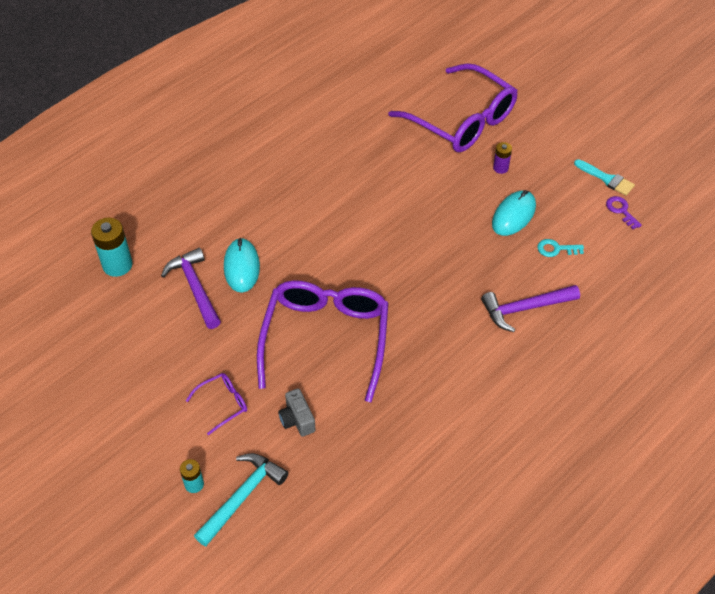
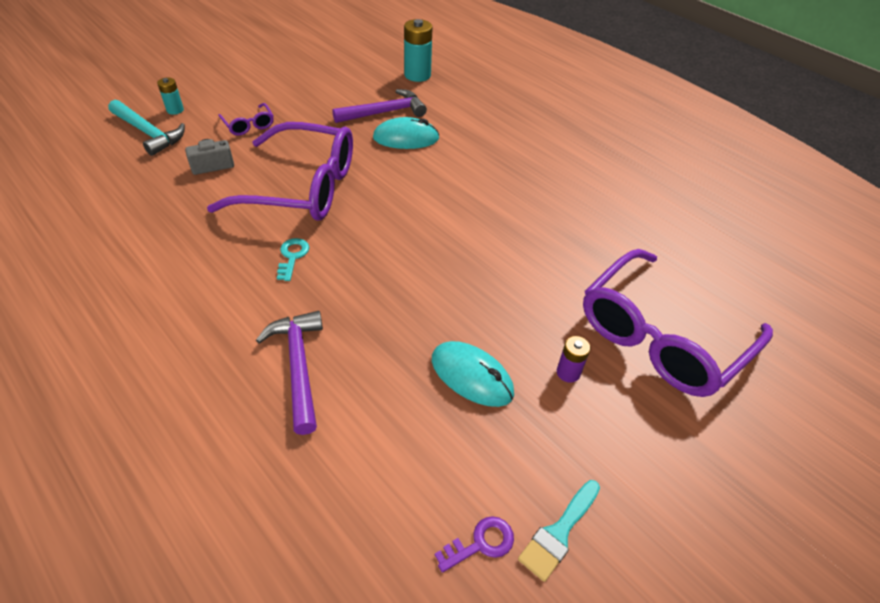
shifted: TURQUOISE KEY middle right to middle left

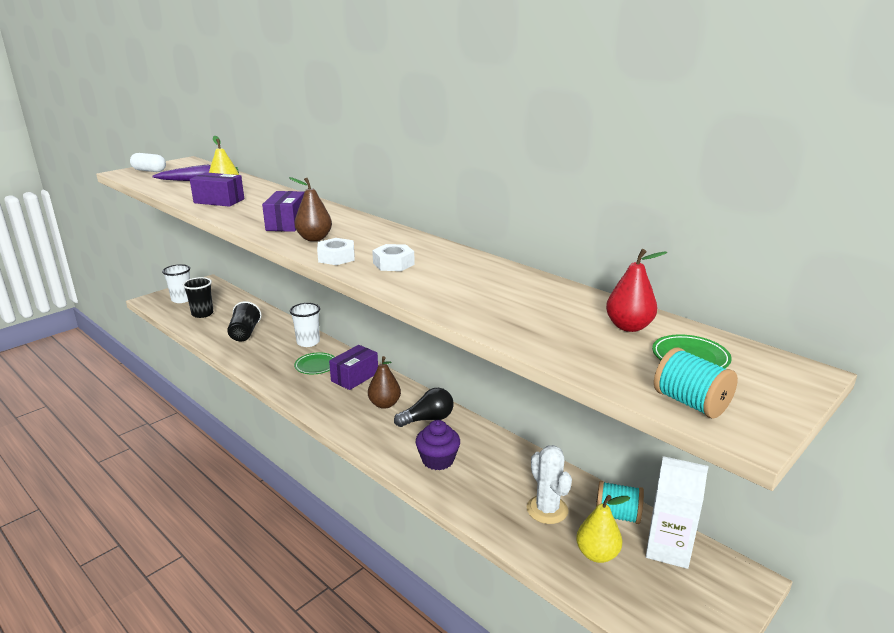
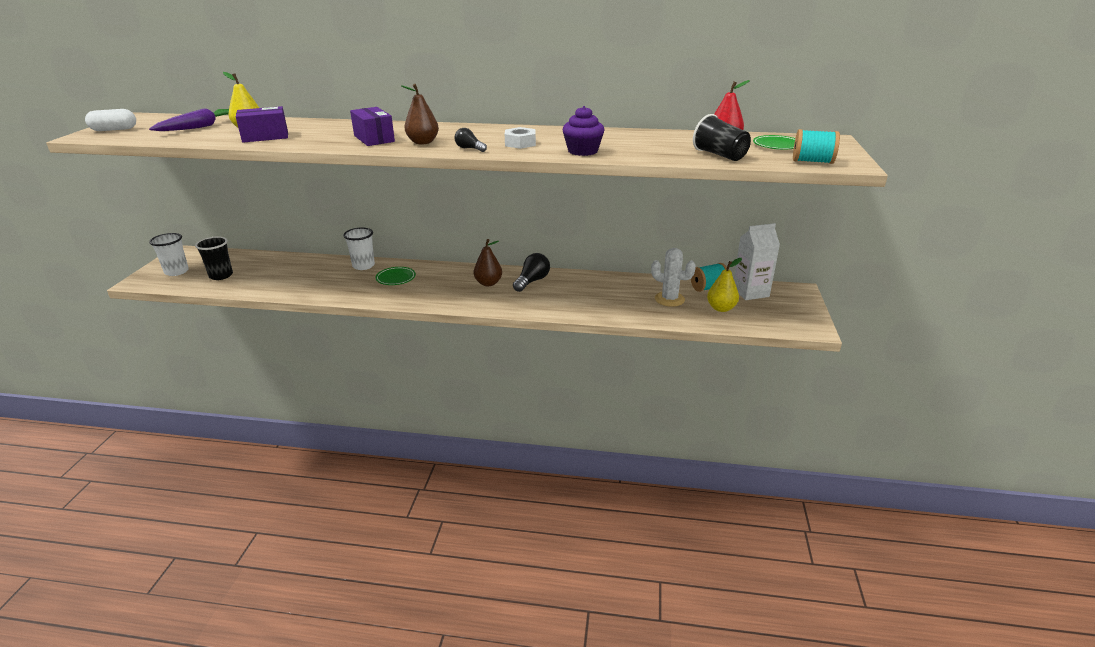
gone: PURPLE BOX (no. 3 from left) centre
shifted: BLACK CUP (no. 2 from left) middle left to top centre; PURPLE CUPCAKE bottom centre to top centre
swapped: WHITE NUT (no. 1 from left) centre to BLACK LIGHT BULB (no. 1 from left) top centre

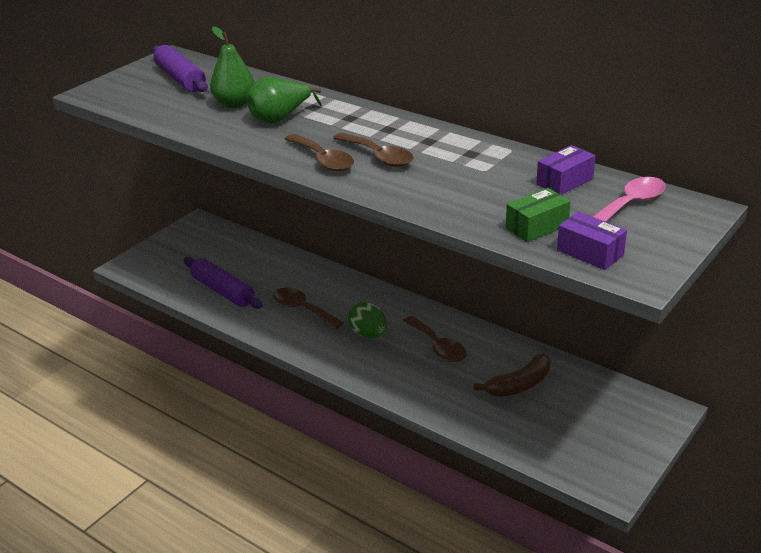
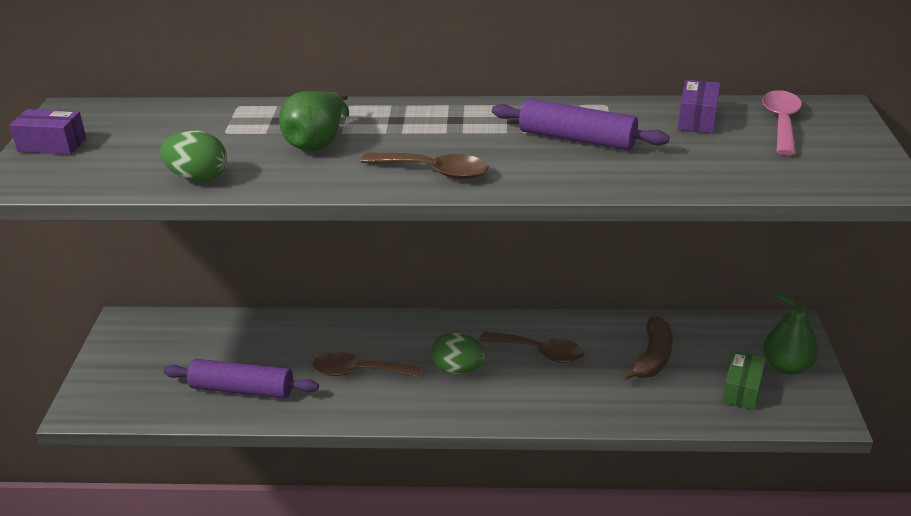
gone: BROWN SPOON (no. 3 from left) top centre
new: GREEN EGG (no. 1 from left) top left
shifted: PURPLE ROLLING PIN (no. 1 from left in the first image) top left to PURPLE ROLLING PIN (no. 2 from left) top centre; GREEN PEAR (no. 1 from left in the first image) top left to GREEN PEAR (no. 2 from left) middle right; GREEN BOX middle right to bottom right; PURPLE BOX (no. 2 from left in the first image) middle right to PURPLE BOX (no. 1 from left) top left

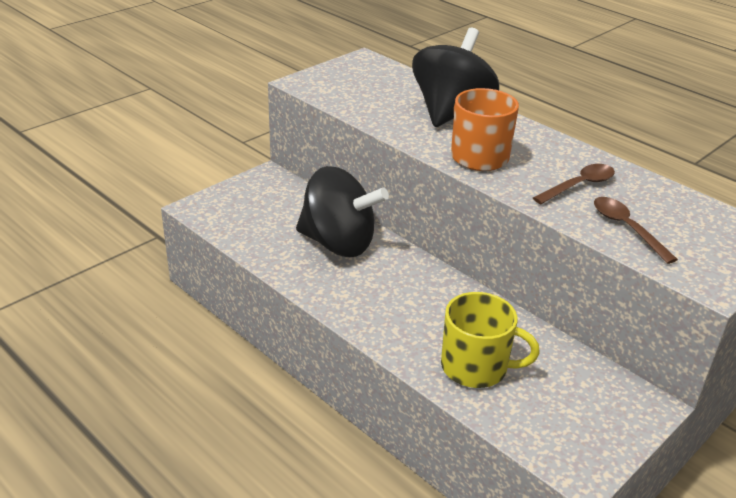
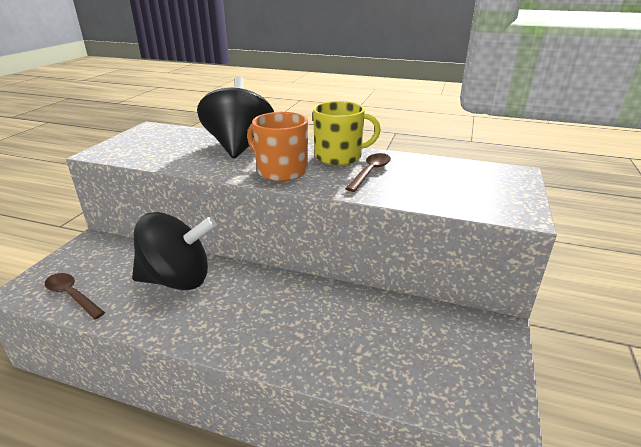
shifted: YELLOW MUG bottom centre to top centre; BROWN SPOON (no. 2 from left in the first image) middle right to BROWN SPOON (no. 1 from left) middle left

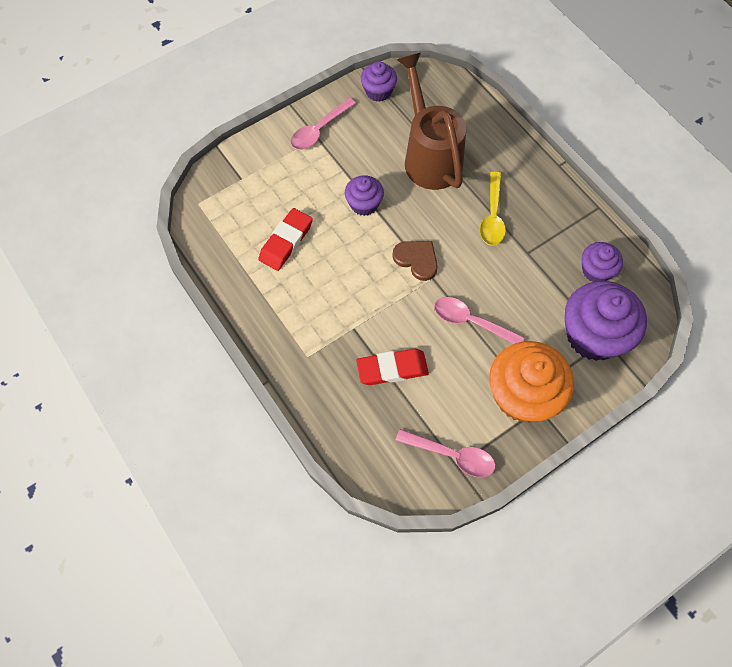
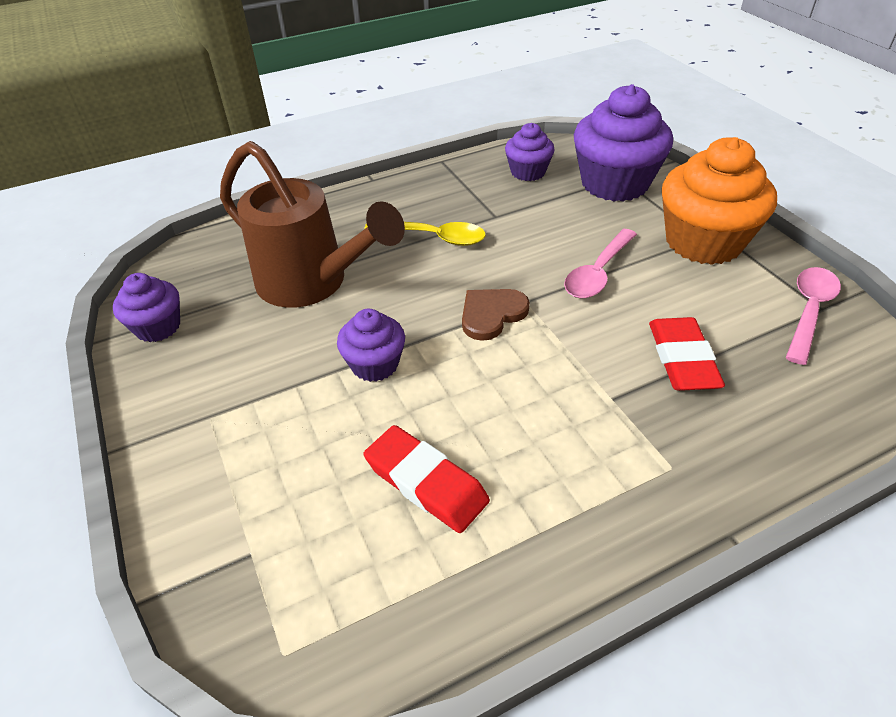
gone: PINK SPOON (no. 1 from left) top centre
rotated: BROWN WATERING CAN top centre = top centre 135 degrees counterclockwise

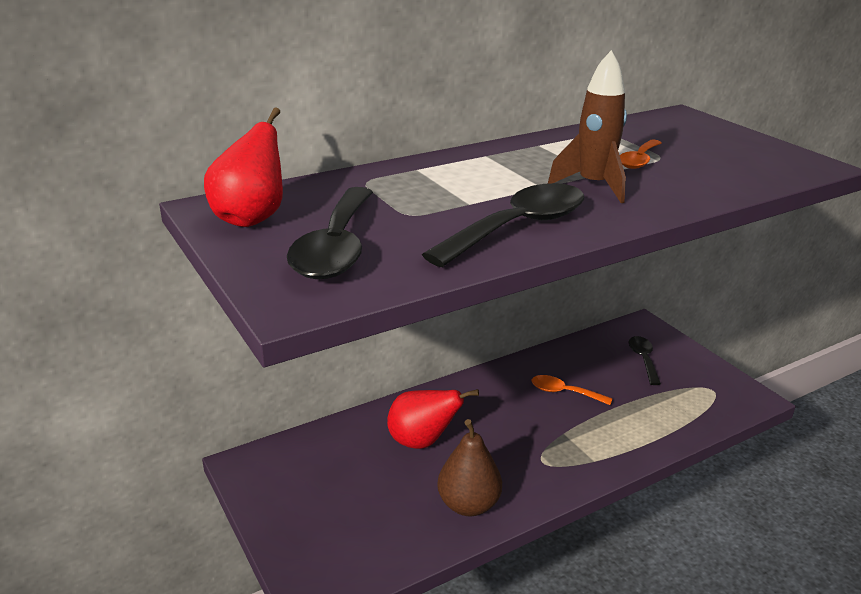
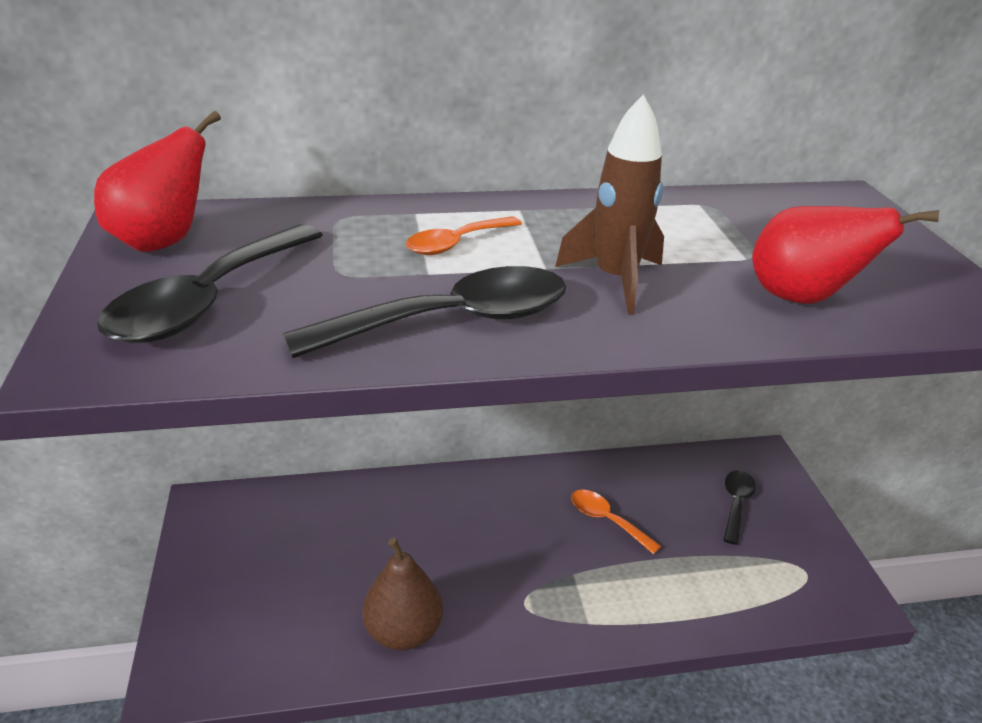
shifted: RED PEAR (no. 2 from left) bottom centre to middle right; ORANGE SPOON (no. 2 from left in the first image) top right to ORANGE SPOON (no. 1 from left) top centre

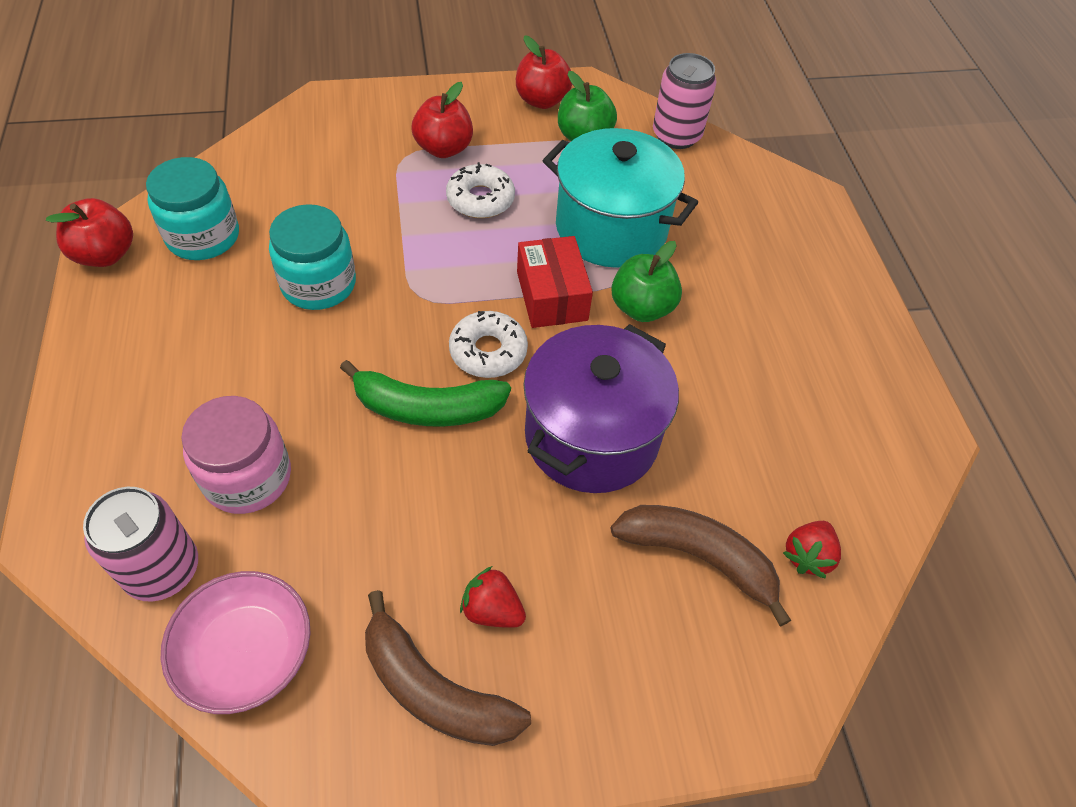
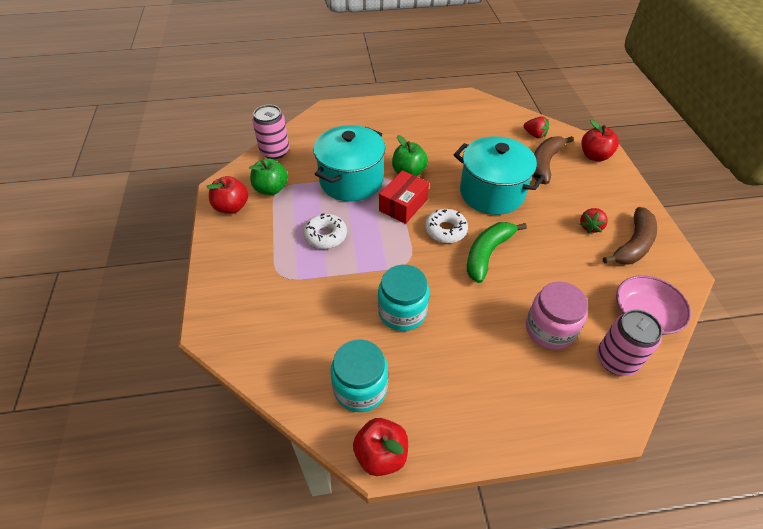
shifted: RED APPLE (no. 2 from left in the first image) top centre to RED APPLE (no. 3 from left) top right
repainted: PURPLE POT centre to TURQUOISE POT (no. 2 from left) top centre
rotated: GREEN BANANA centre = centre 150 degrees counterclockwise; RED BOX centre = centre 45 degrees counterclockwise

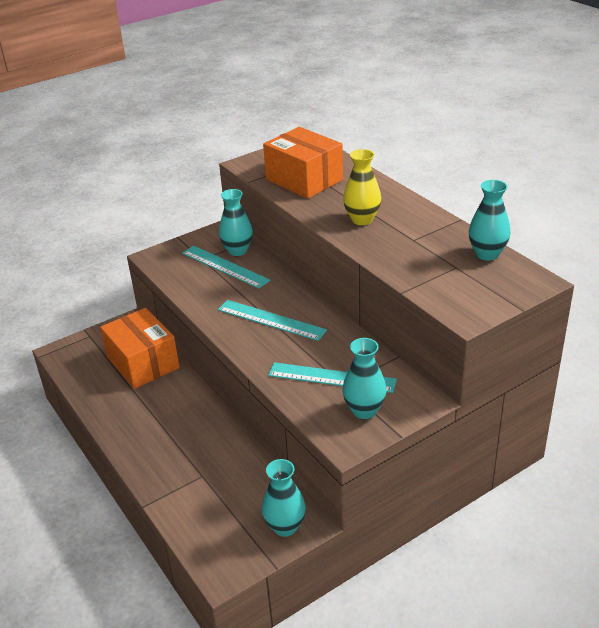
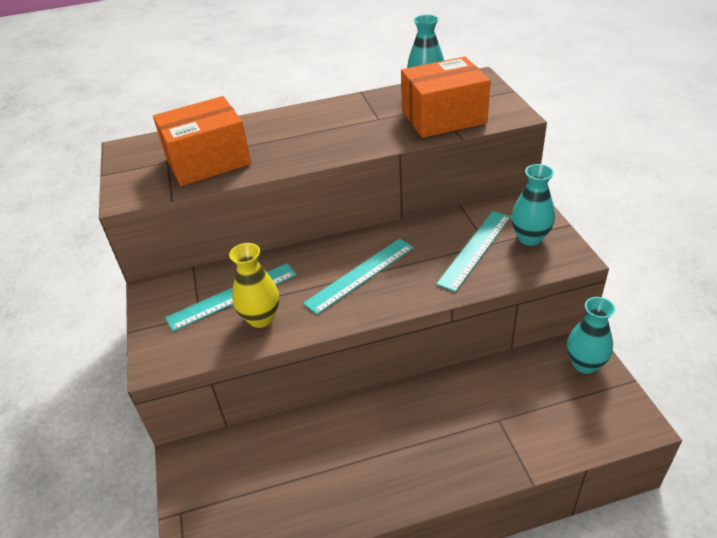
gone: TURQUOISE VASE (no. 1 from left) centre
shifted: ORANGE BOX (no. 1 from left in the first image) middle left to ORANGE BOX (no. 2 from left) top centre; YELLOW VASE top centre to centre

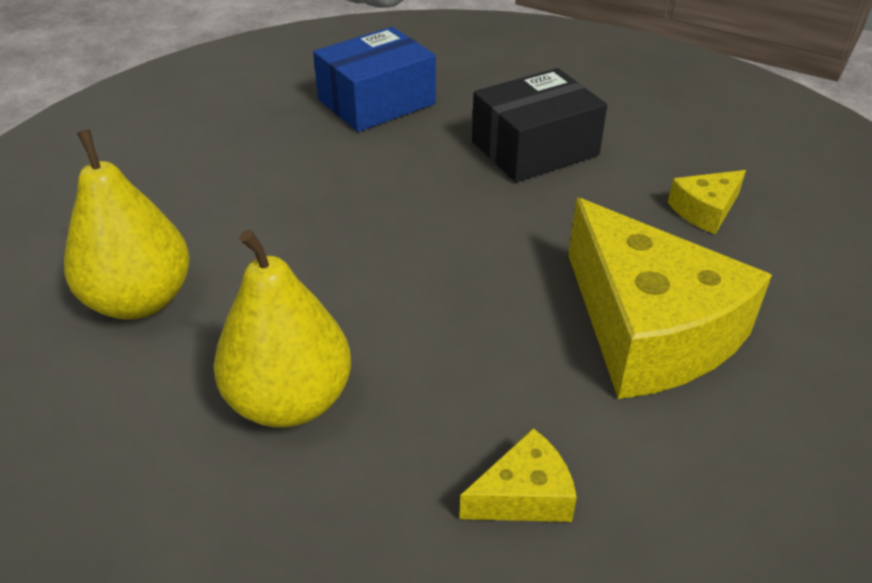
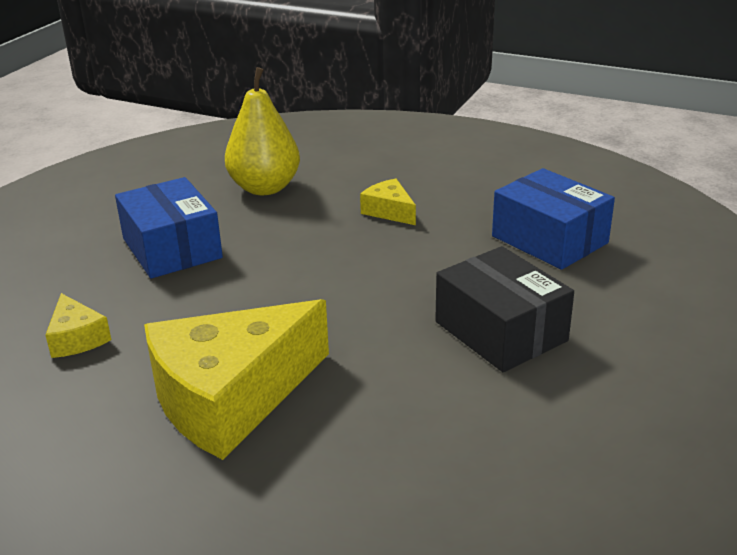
shifted: YELLOW CHEESE (no. 3 from left) middle right to centre
swapped: YELLOW PEAR (no. 2 from left) middle left to BLUE BOX (no. 1 from left) middle left

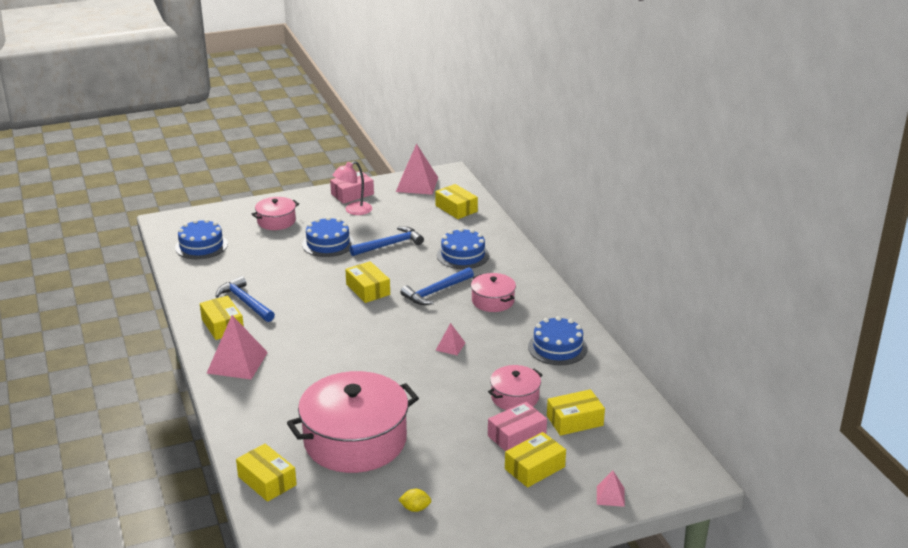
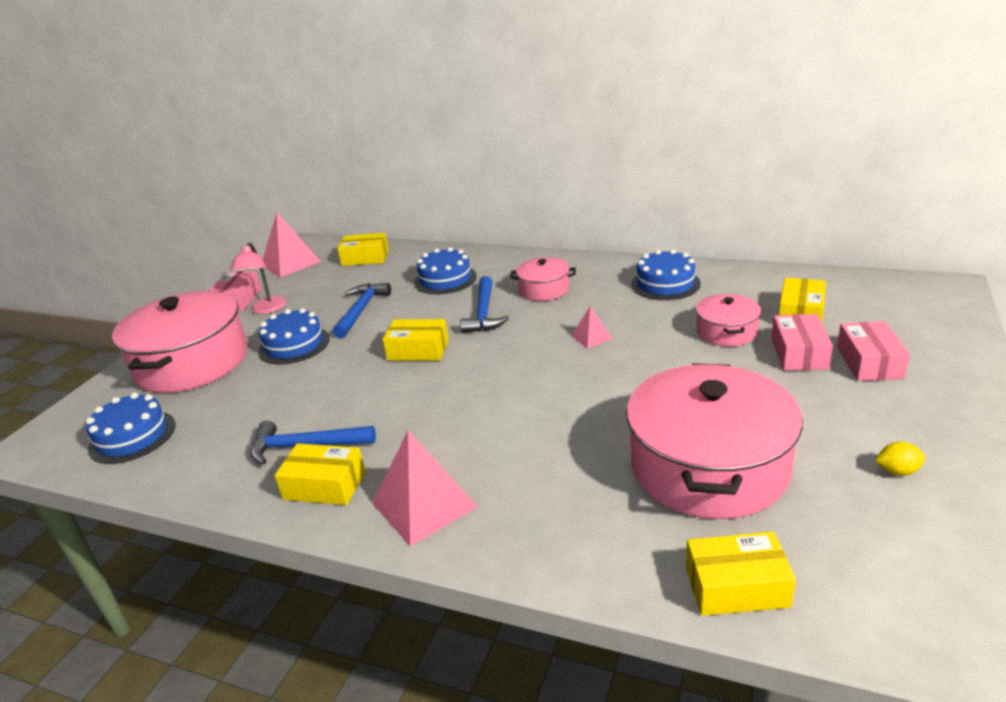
gone: PINK PYRAMID (no. 4 from left) bottom right
repainted: YELLOW BOX (no. 5 from left) bottom centre to PINK BOX (no. 3 from left) middle right
rotated: YELLOW LEMON bottom centre = middle right 45 degrees clockwise
scaled: PINK POT (no. 1 from left) middle left = middle left x2.04

